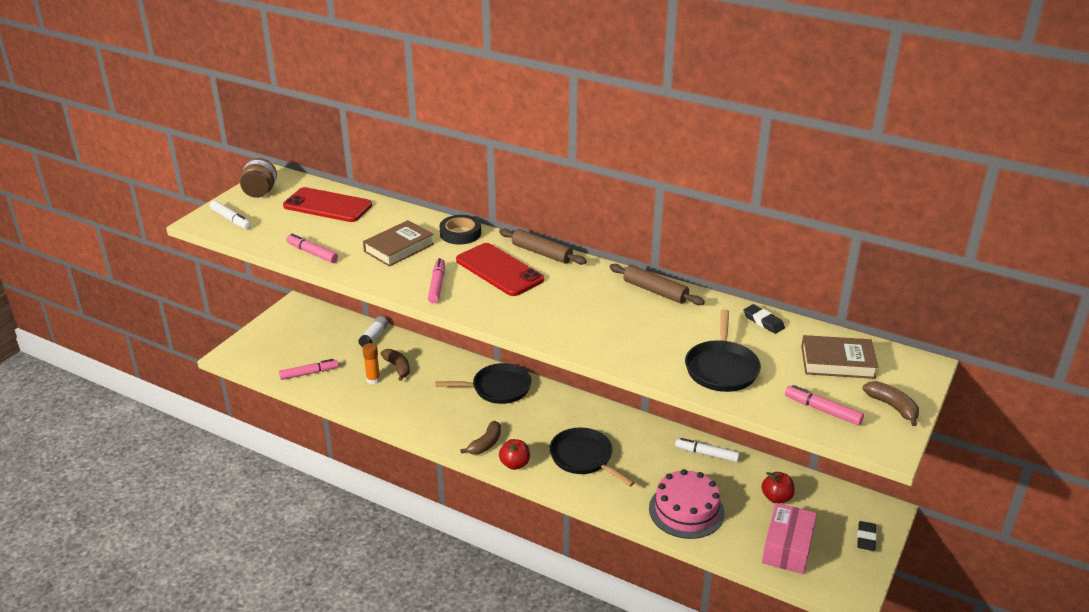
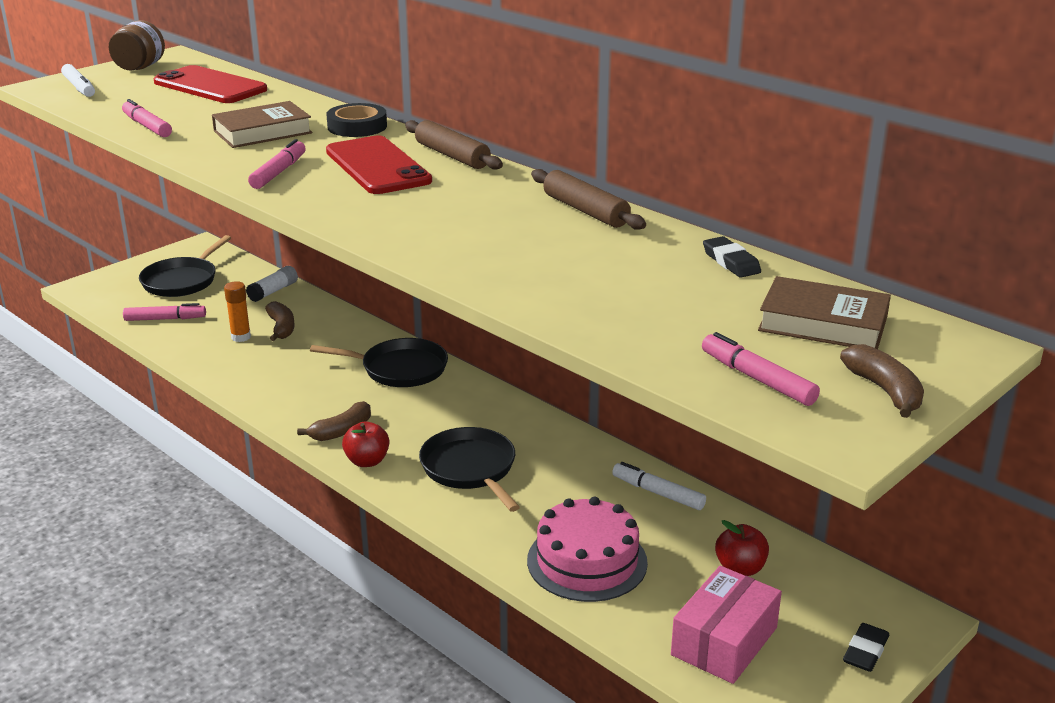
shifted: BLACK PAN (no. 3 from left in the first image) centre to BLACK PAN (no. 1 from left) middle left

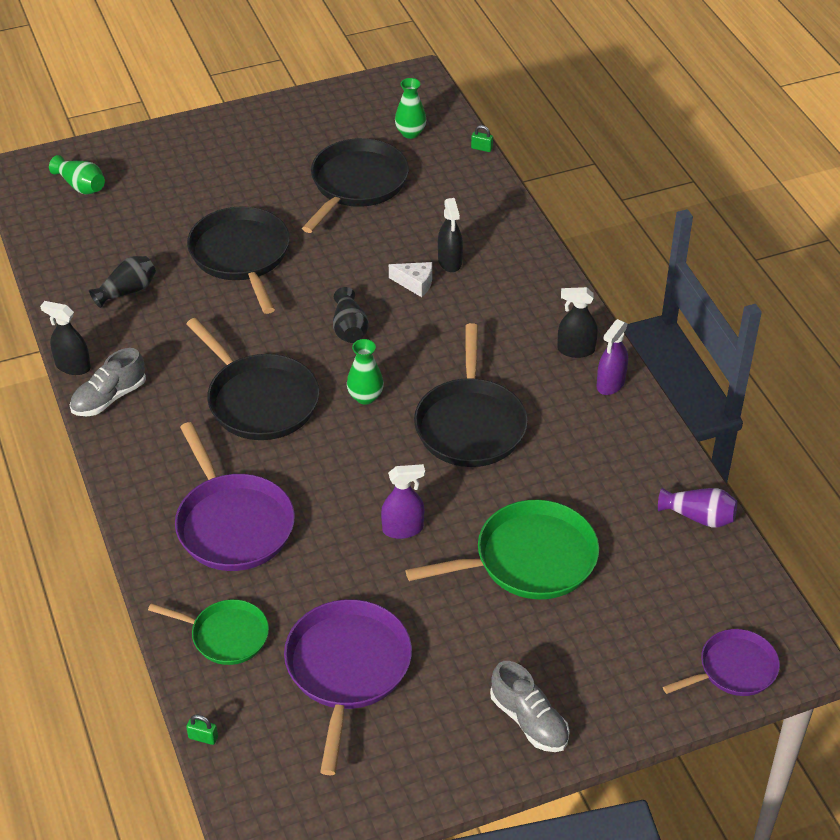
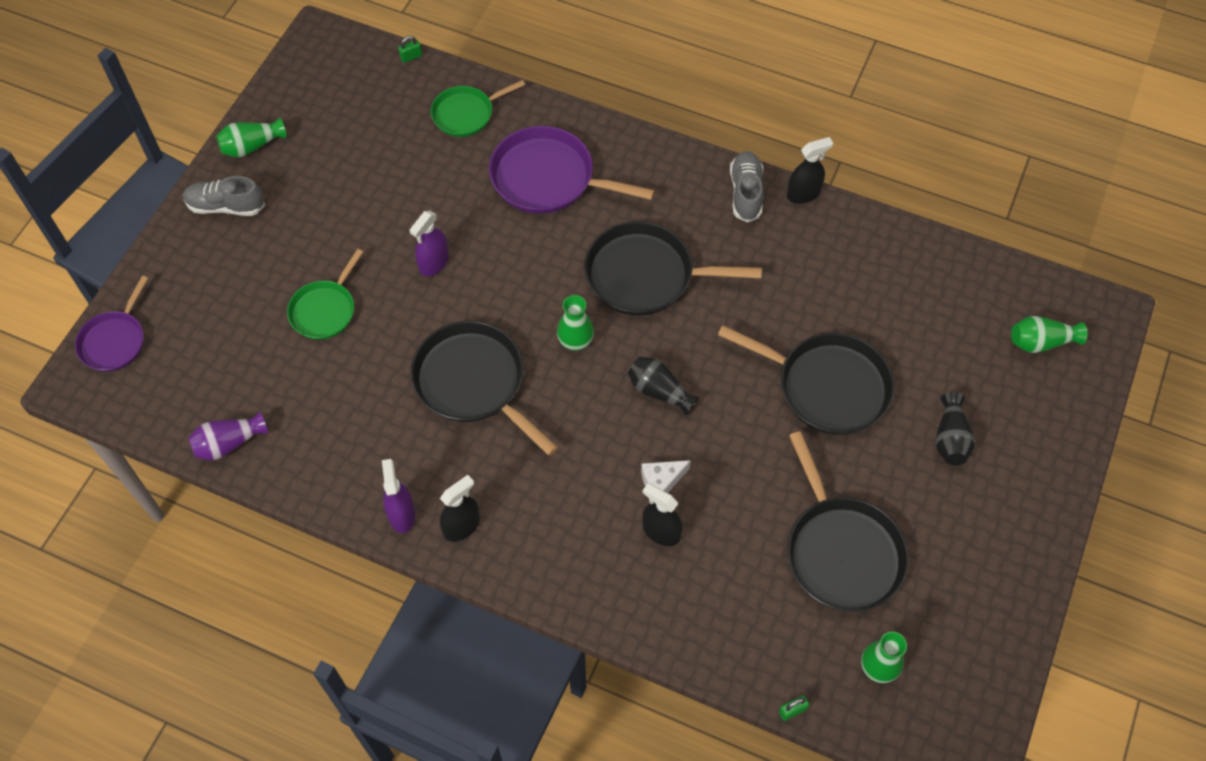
gone: PURPLE PAN (no. 2 from left) bottom centre
new: GREEN VASE (no. 1 from left) top left
shifted: BLACK VASE (no. 1 from left in the first image) middle left to BLACK VASE (no. 2 from left) middle right
scaled: GREEN PAN (no. 2 from left in the first image) centre = middle left x0.61

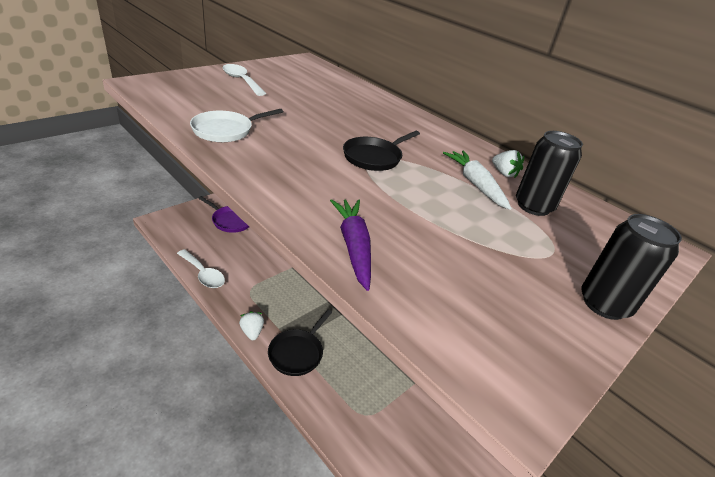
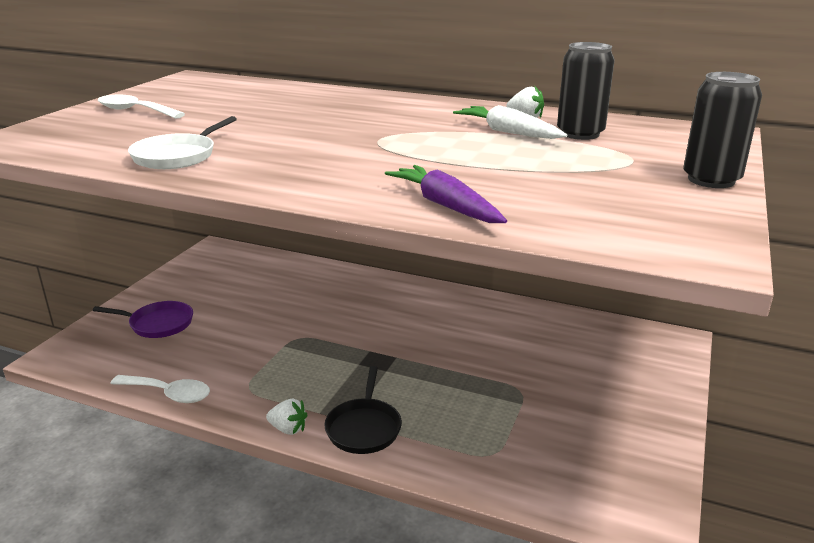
gone: BLACK PAN (no. 2 from left) top centre
rotated: WHITE STRAWBERRY (no. 1 from left) bottom centre = bottom centre 150 degrees clockwise

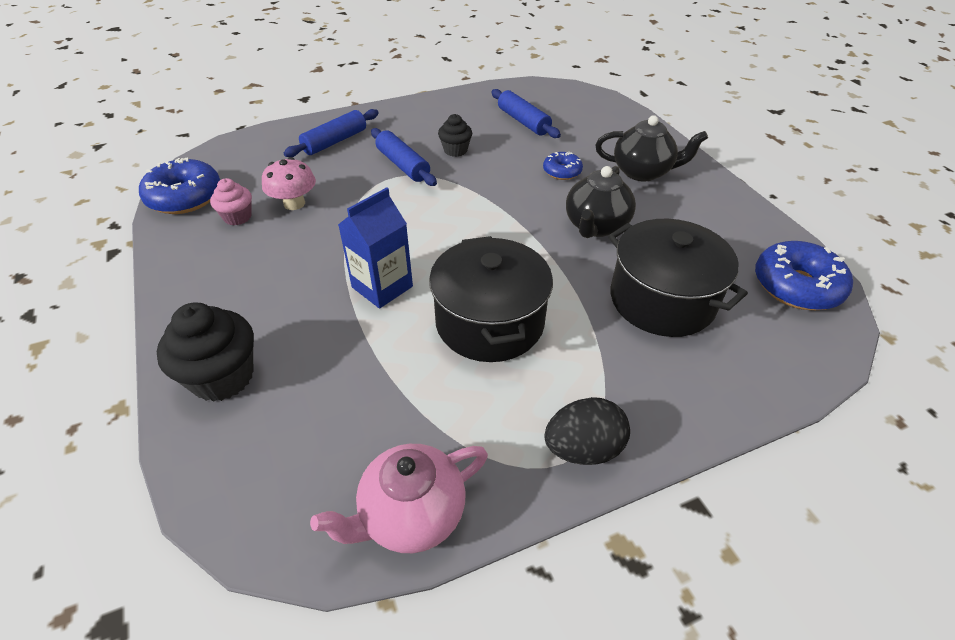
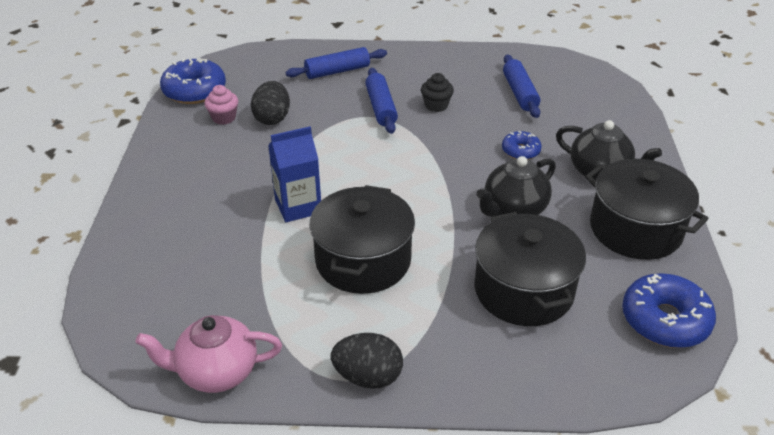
gone: BLACK CUPCAKE (no. 1 from left) middle left
new: BLACK POT (no. 3 from left) middle right
swapped: PINK MUSHROOM top left to BLACK EGG (no. 1 from left) top centre

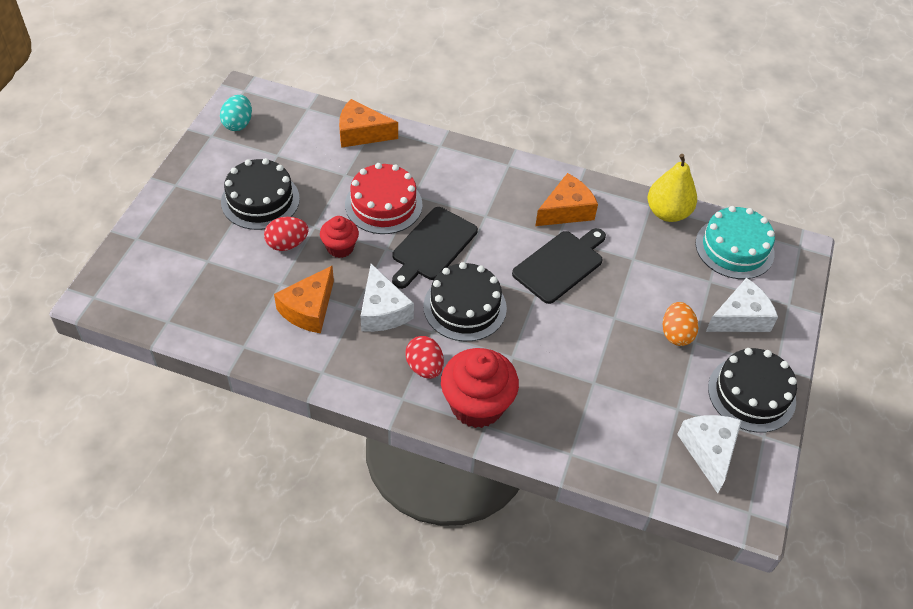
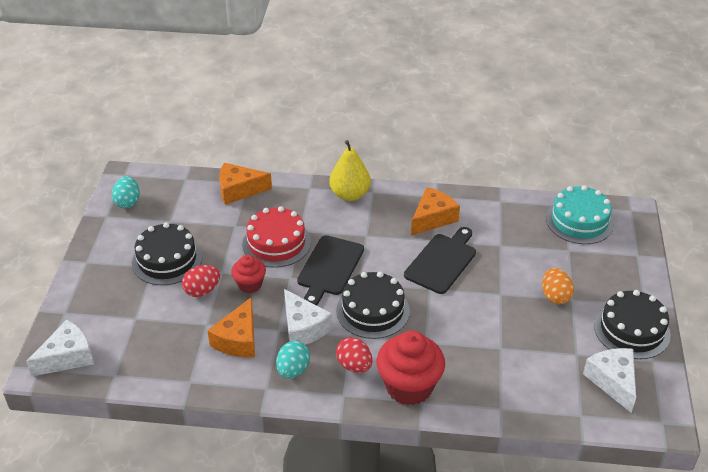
new: TURQUOISE EGG (no. 2 from left) bottom centre
shifted: YELLOW PEAR top right to centre; WHITE CHEESE (no. 3 from left in the first image) middle right to WHITE CHEESE (no. 1 from left) bottom left

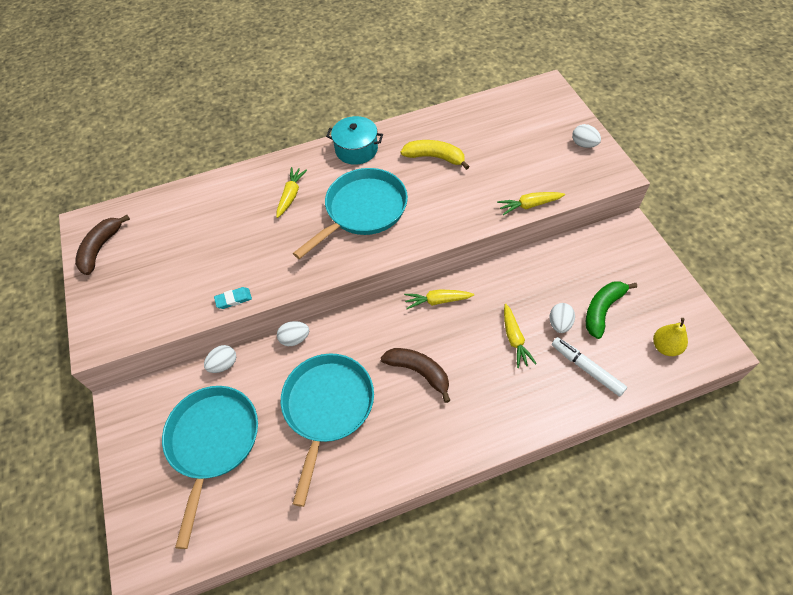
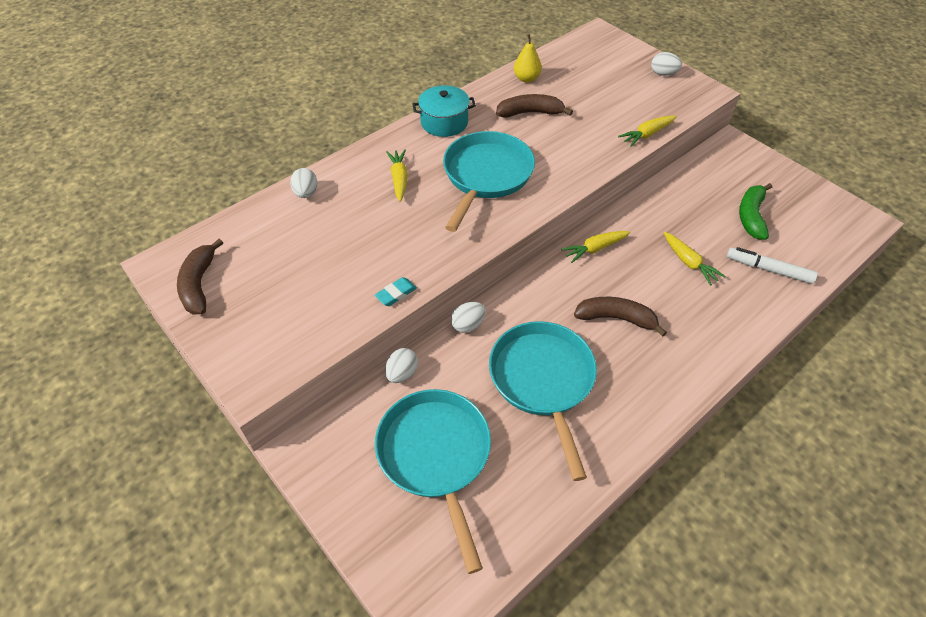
shifted: WHITE EGG (no. 3 from left in the first image) middle right to WHITE EGG (no. 1 from left) top left; YELLOW PEAR middle right to top centre
repainted: YELLOW BANANA top centre to BROWN BANANA (no. 2 from left) top centre

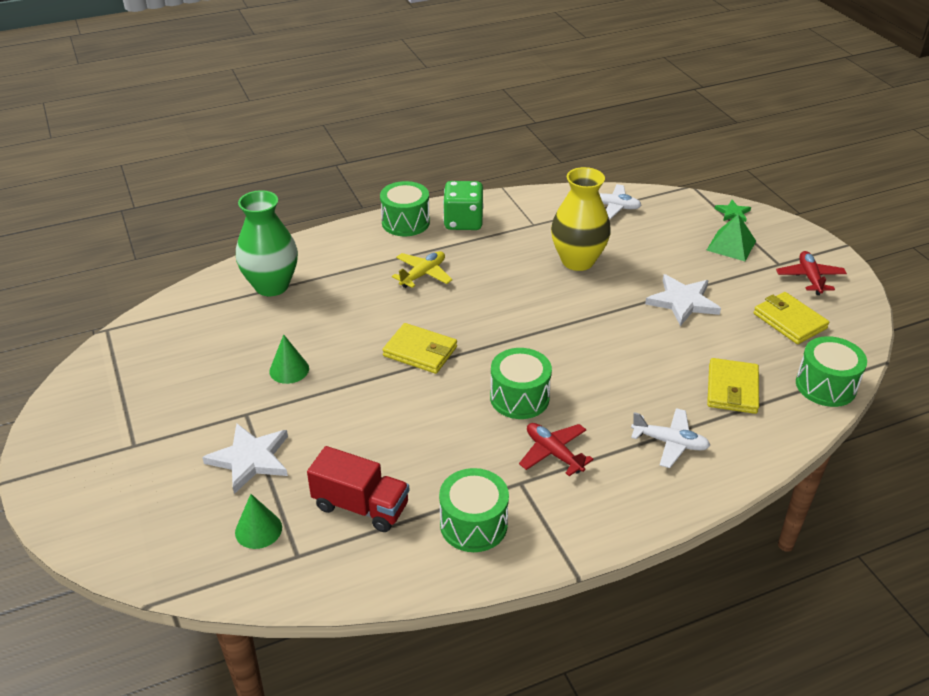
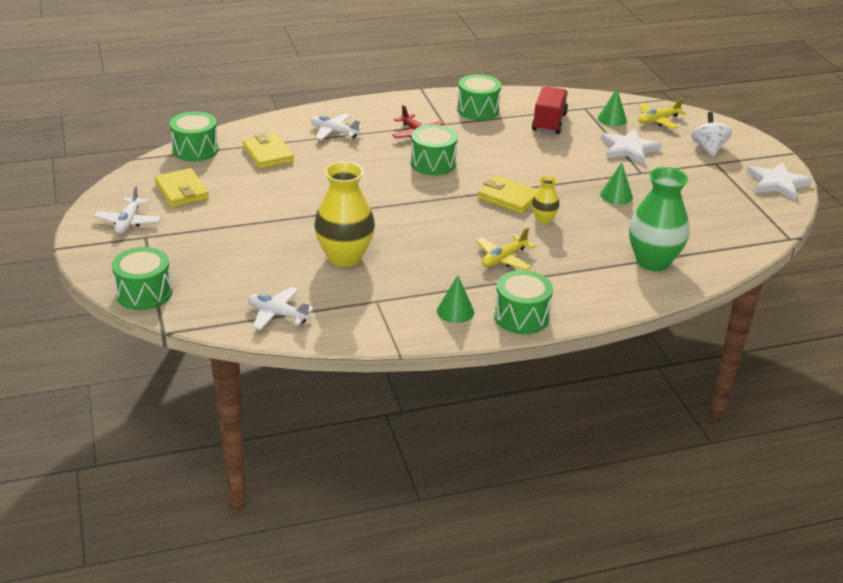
gone: GREEN PYRAMID middle right
new: YELLOW VASE (no. 2 from left) centre; YELLOW PLANE (no. 2 from left) top right; WHITE SPINNING TOP top right
shifted: WHITE STAR (no. 2 from left) middle right to top right
swapped: GREEN DICE top centre to GREEN CONE (no. 1 from left) centre; GREEN STAR top right to GREEN DRUM (no. 1 from left) middle left
repainted: RED PLANE (no. 2 from left) middle right to WHITE PLANE (no. 1 from left) middle left
rotated: RED TRUCK bottom centre = top centre 75 degrees clockwise; YELLOW WALLET (no. 2 from left) middle right = top left 45 degrees counterclockwise

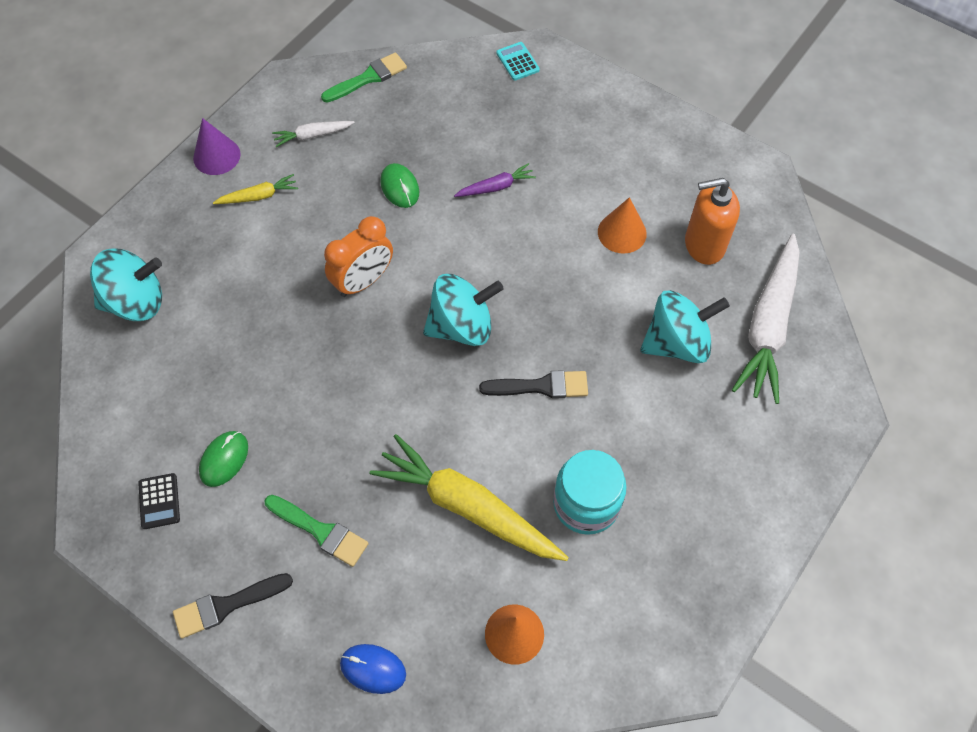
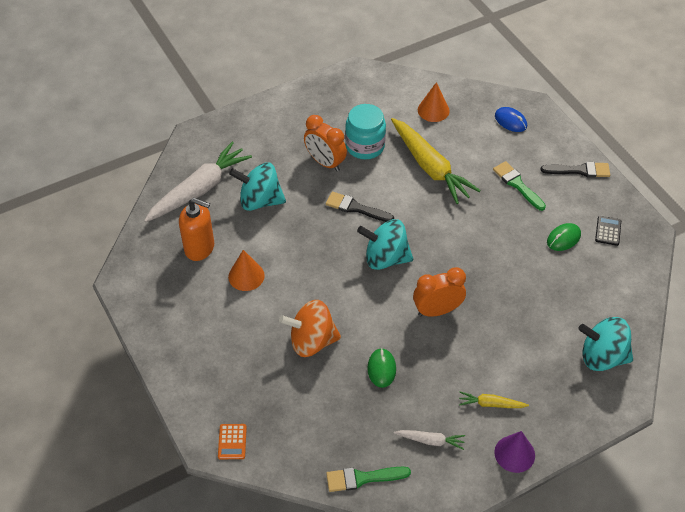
new: ORANGE CLOCK (no. 1 from left) top centre
swapped: PURPLE CARROT top centre to ORANGE SPINNING TOP centre
repainted: TURQUOISE CALCULATOR top centre to ORANGE CALCULATOR bottom centre

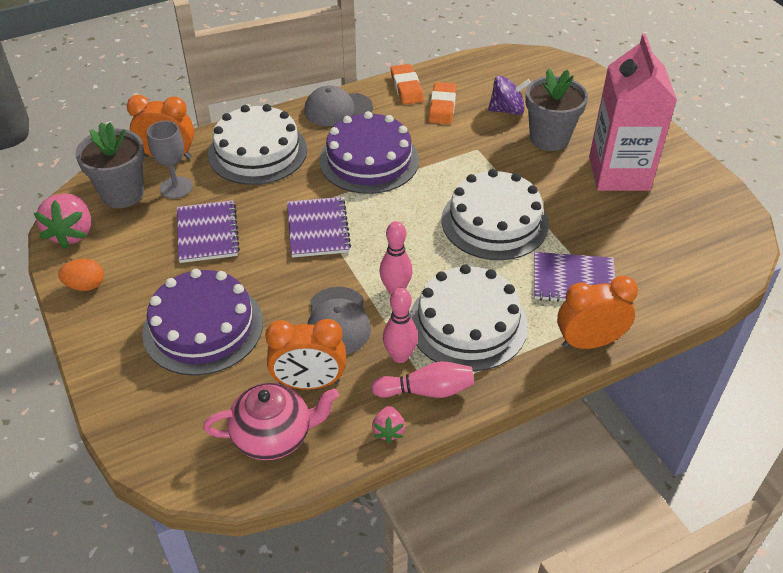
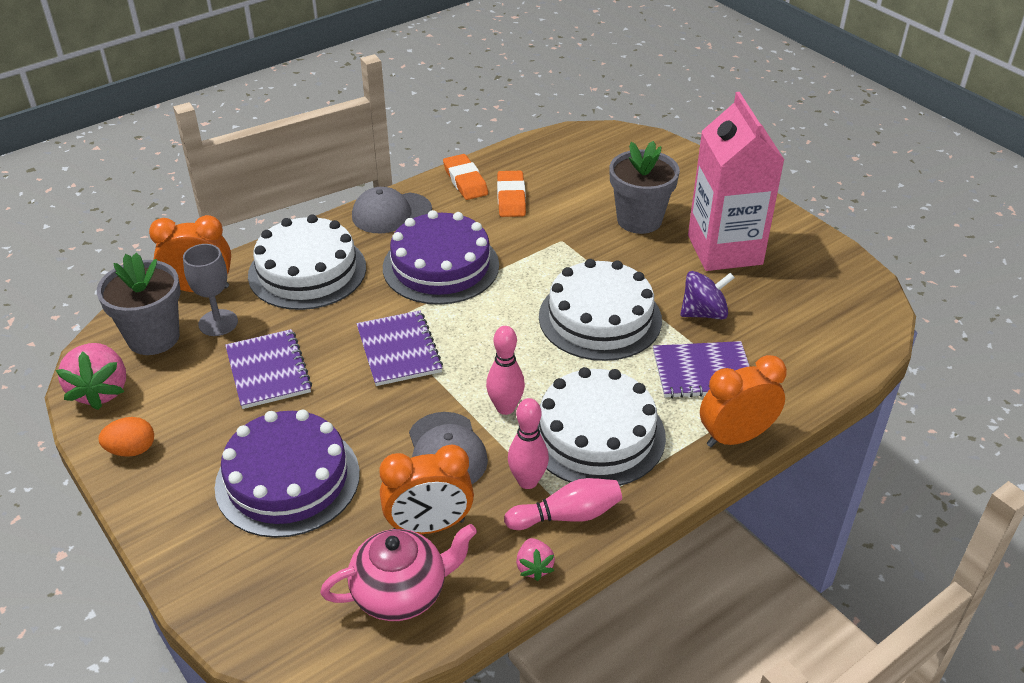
shifted: PURPLE SPINNING TOP top centre to middle right

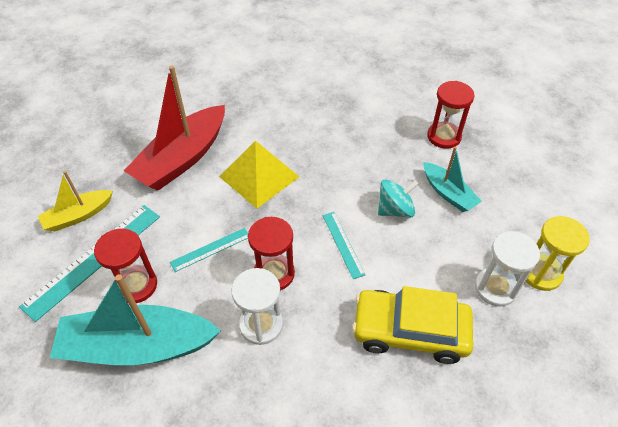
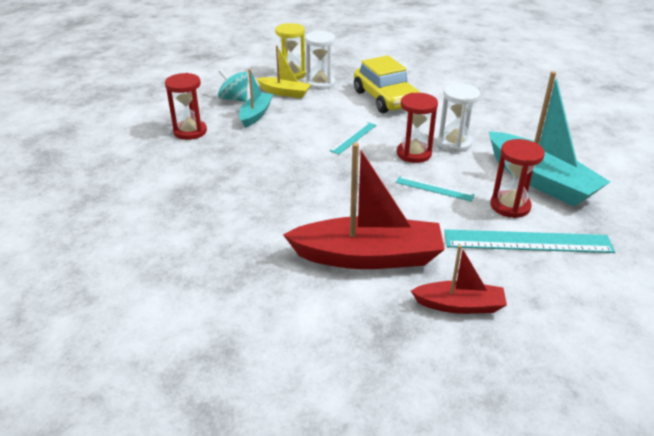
gone: YELLOW PYRAMID centre
new: RED BOAT (no. 2 from left) middle right
shifted: YELLOW BOAT middle left to top centre; TURQUOISE SPINNING TOP centre to top centre

